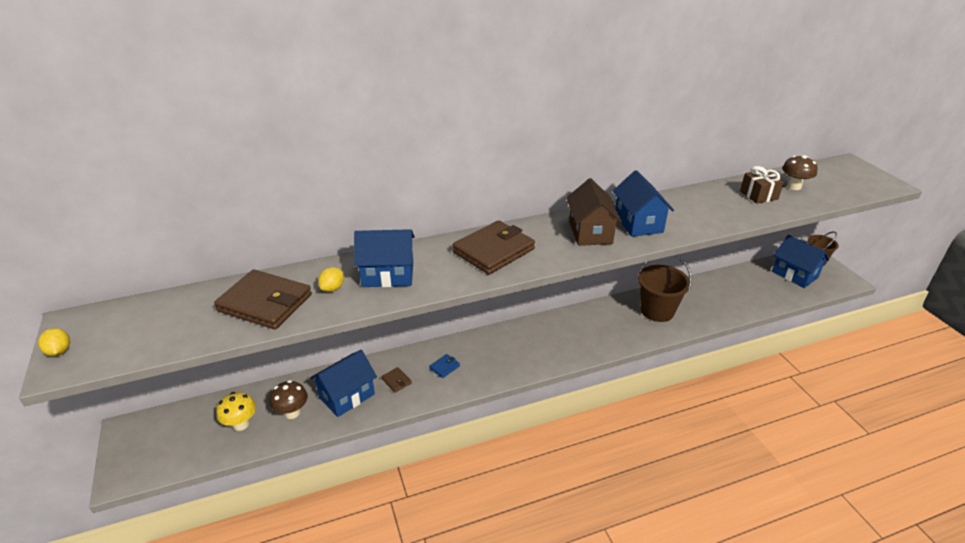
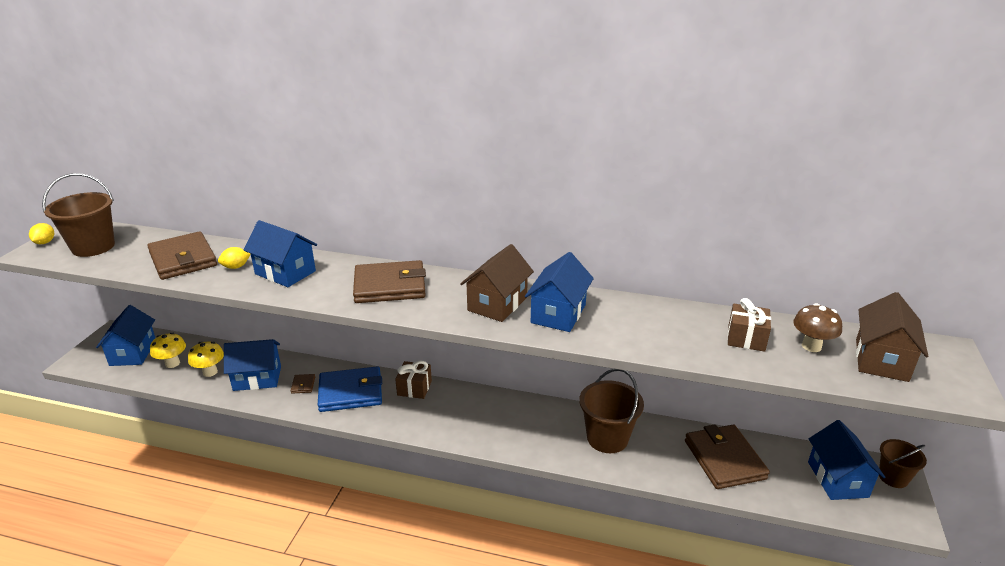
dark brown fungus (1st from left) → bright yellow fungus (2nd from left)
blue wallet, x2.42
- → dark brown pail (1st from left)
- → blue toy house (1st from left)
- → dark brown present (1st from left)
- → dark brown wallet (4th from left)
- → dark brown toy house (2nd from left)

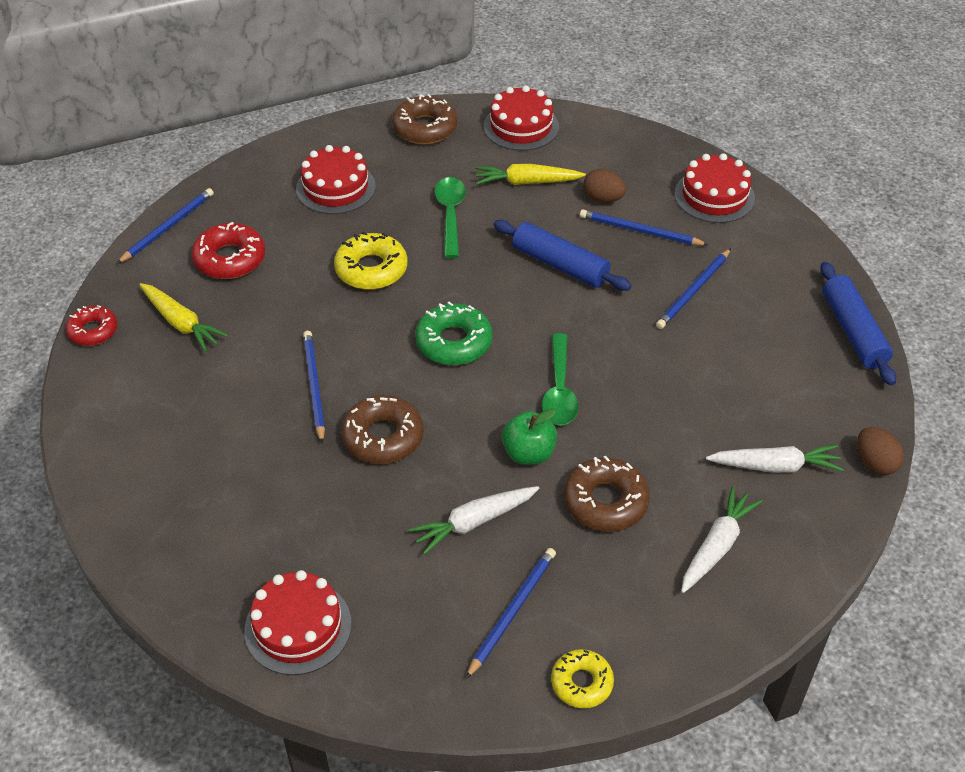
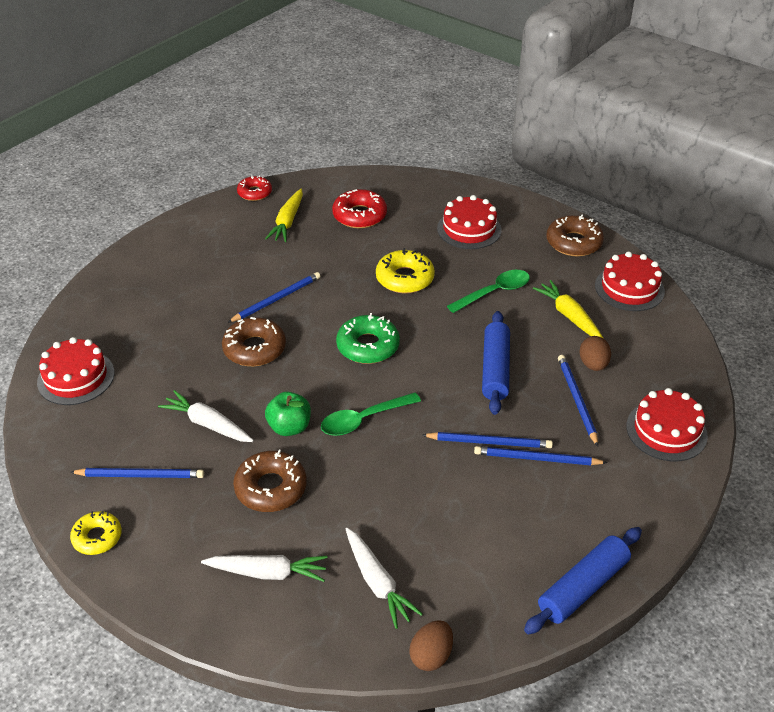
blue wooden pencil (1st from left in the first image) → blue wooden pencil (3rd from left), moved

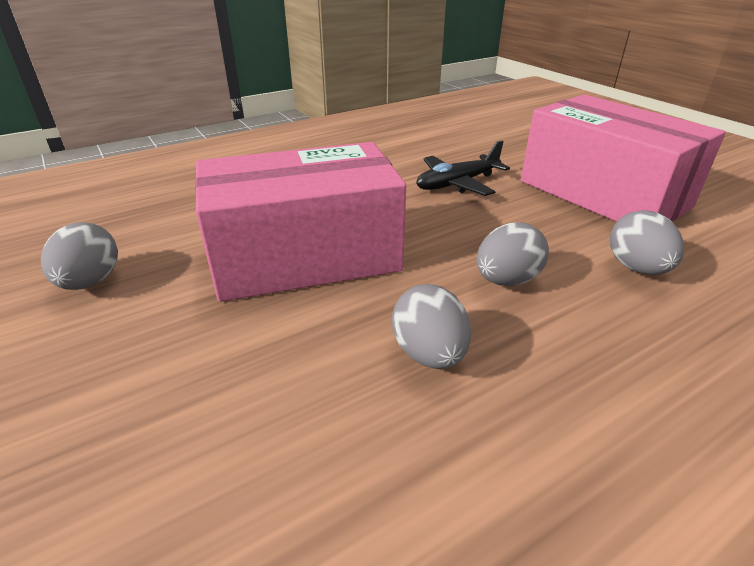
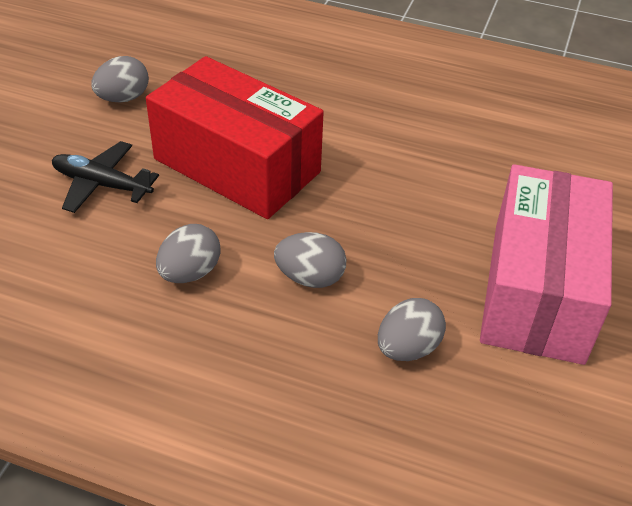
pink box (1st from left) → red box
jet-black plane, moved

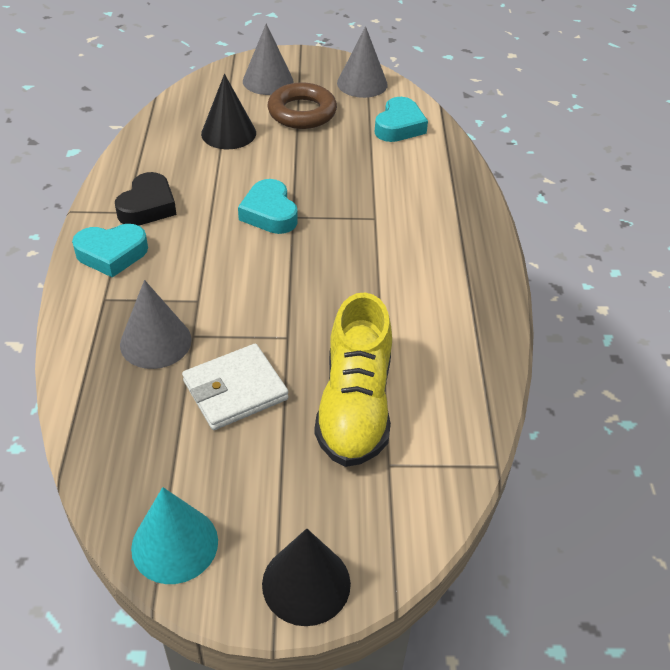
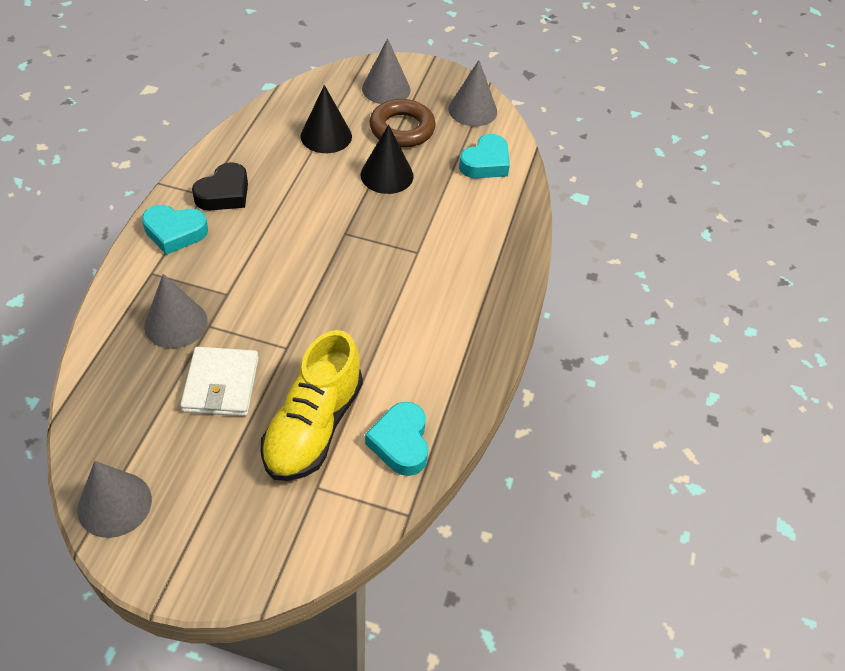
aqua solid cone → gray solid cone (1st from left)
white wallet, 75 degrees counterclockwise
aqua love heart (2nd from left), moved
jet-black solid cone (2nd from left), moved

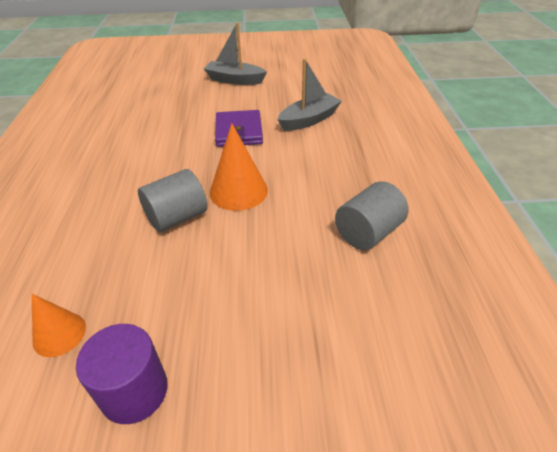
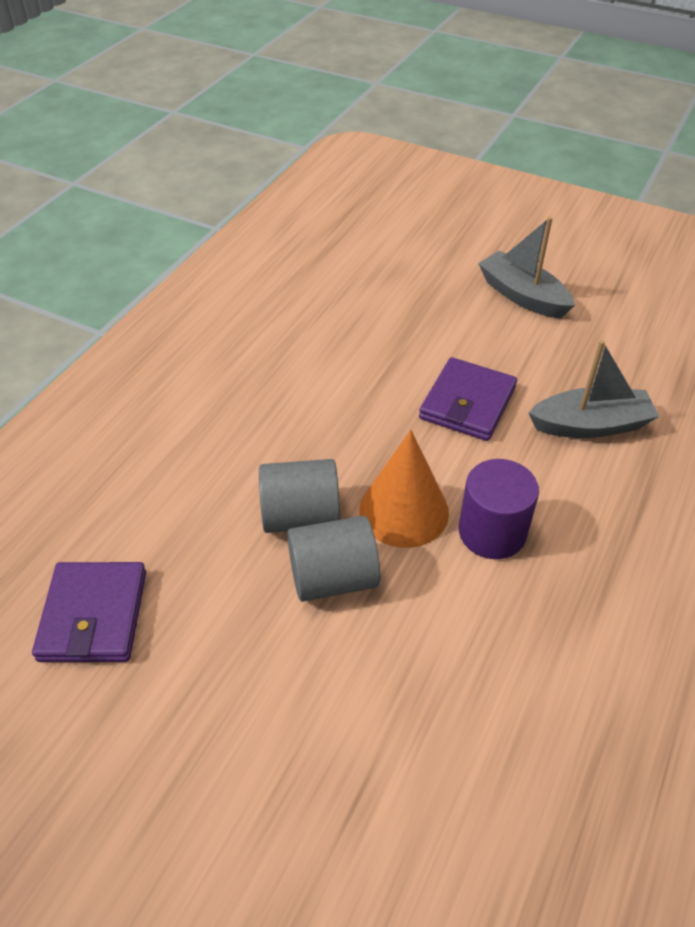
orange-coloured solid cone (1st from left) → violet wallet (1st from left)
violet cylinder shape, moved
gray cylinder shape (2nd from left), moved

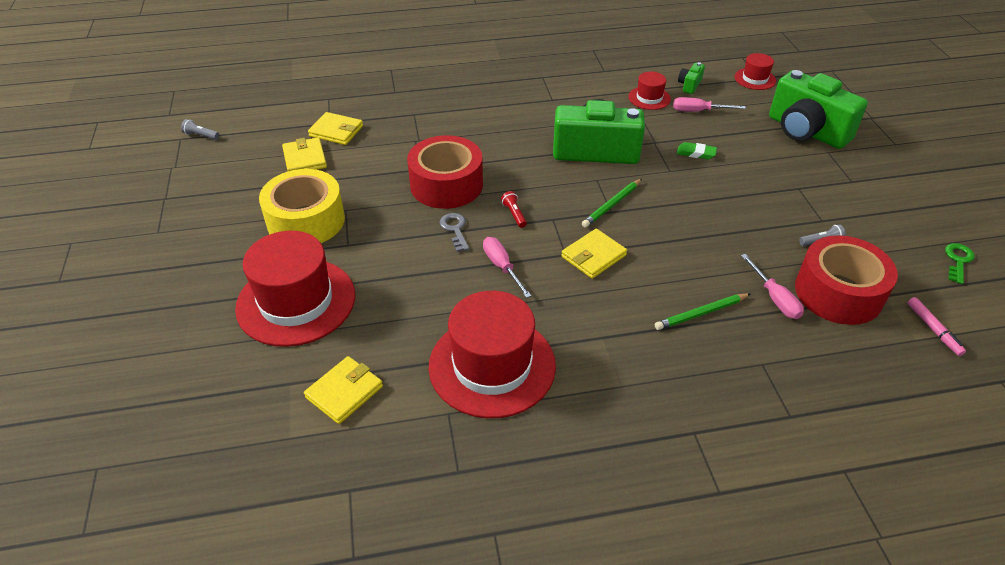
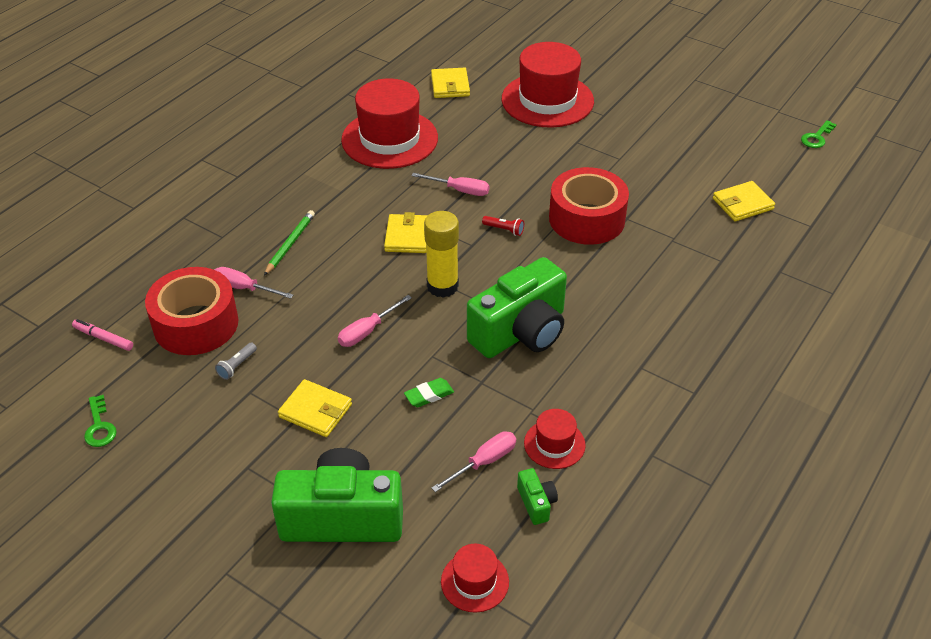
gray torch (1st from left) → emerald key (2nd from left)
bright yellow sticky tape → -
bright yellow wallet (1st from left), moved
gray key → -
emerald wooden pencil (1st from left) → bright yellow stick of glue
- → pink flat screwdriver (2nd from left)

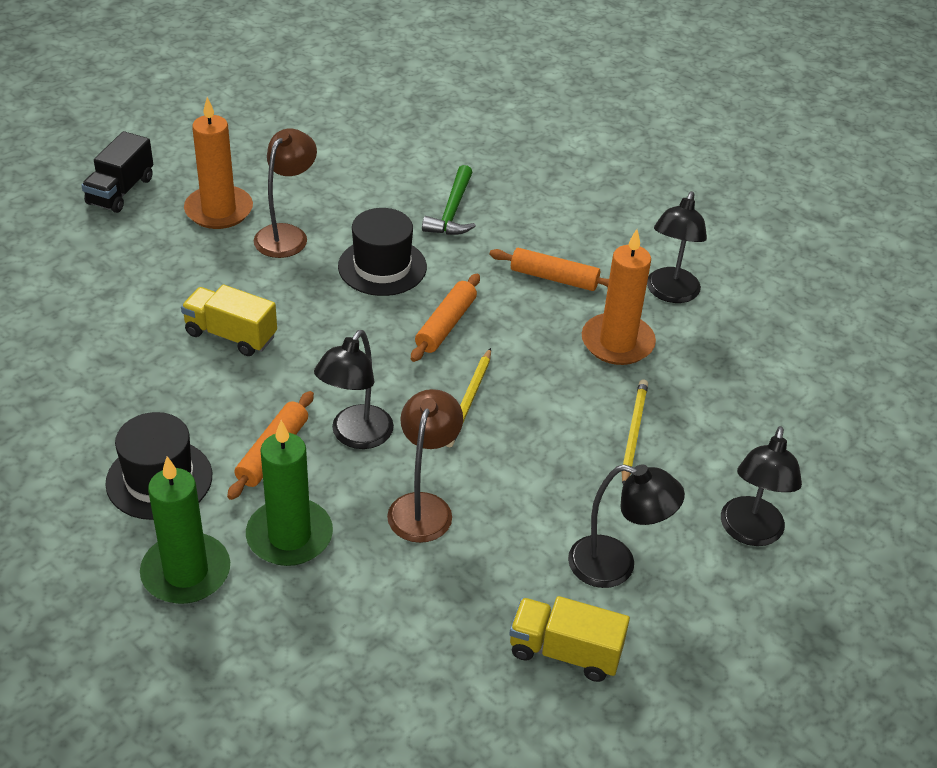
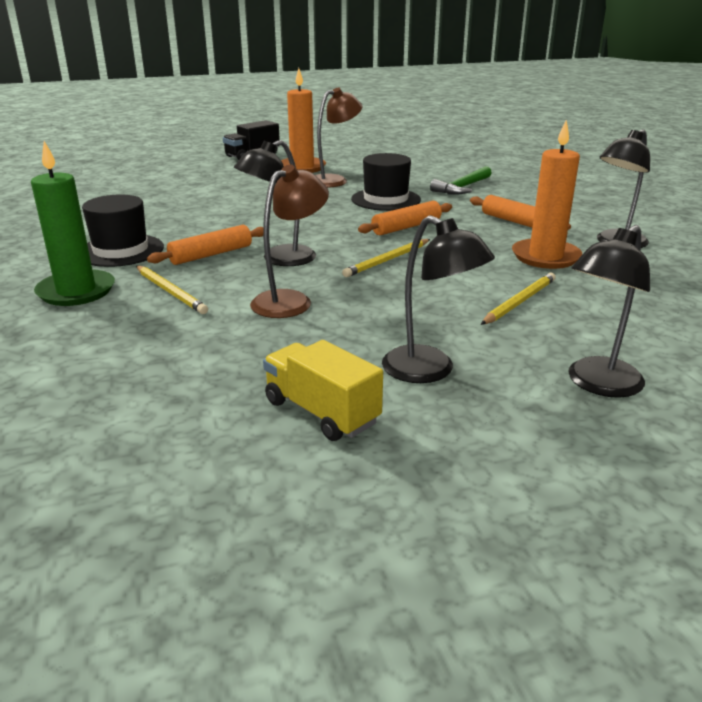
bright yellow truck (1st from left) → -
emerald wax candle (2nd from left) → bright yellow wooden pencil (1st from left)

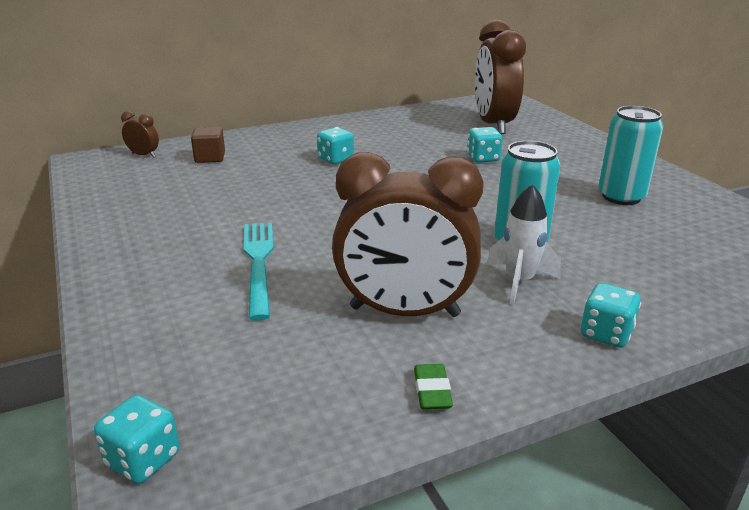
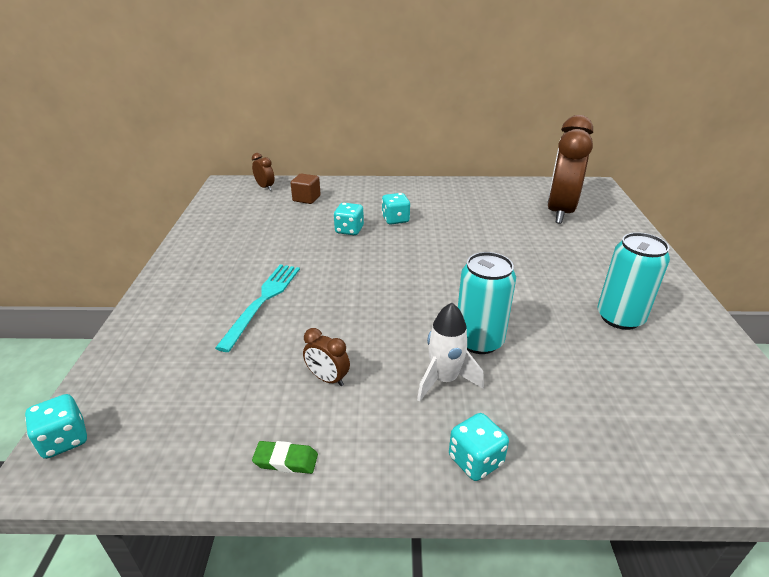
dark brown bedside clock (2nd from left), x0.41
emerald gum eraser, 75 degrees clockwise
aqua dice (3rd from left in the first image) → aqua dice (2nd from left), moved

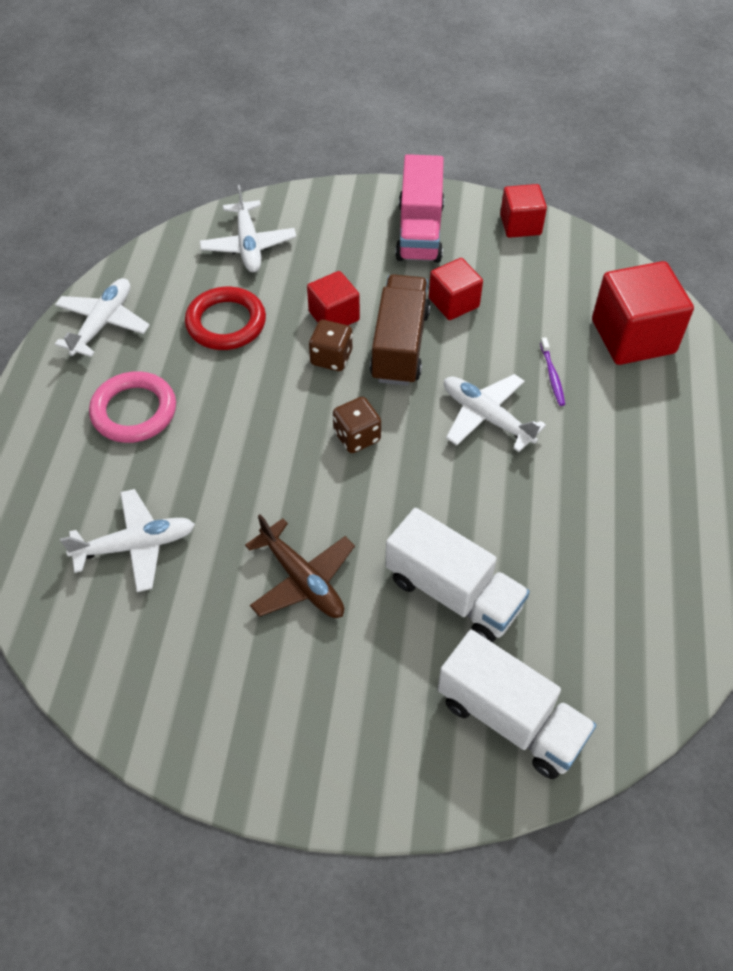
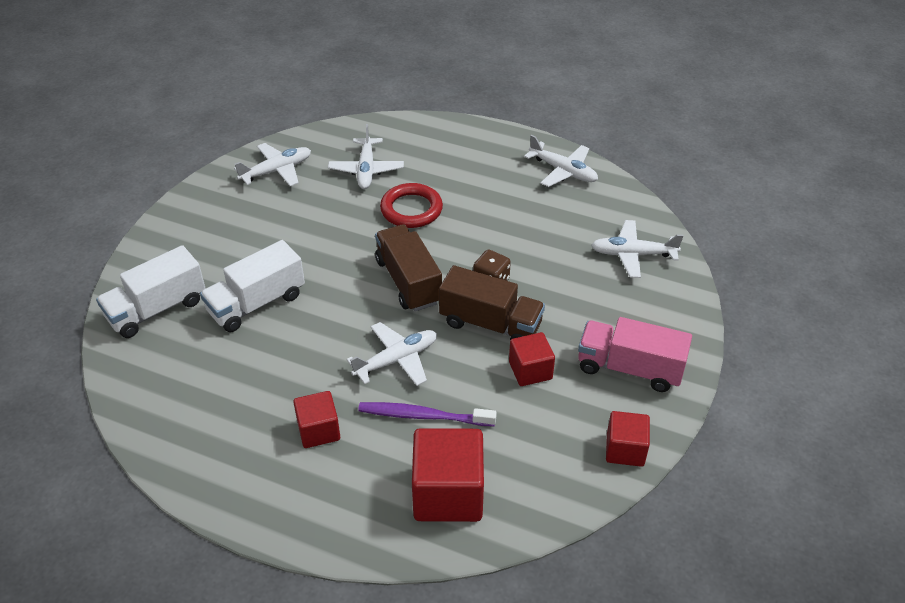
pink ring → -
red ring, moved
dark brown plane → -
red solid cube (1st from left), moved
dark brown dice (2nd from left) → dark brown truck (1st from left)
violet toothbrush, x1.83
- → white plane (1st from left)

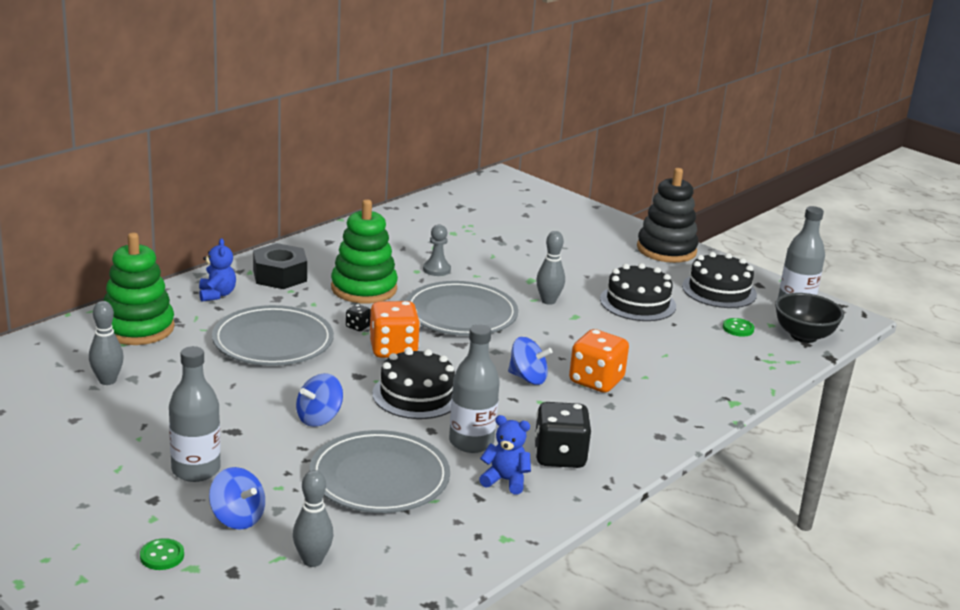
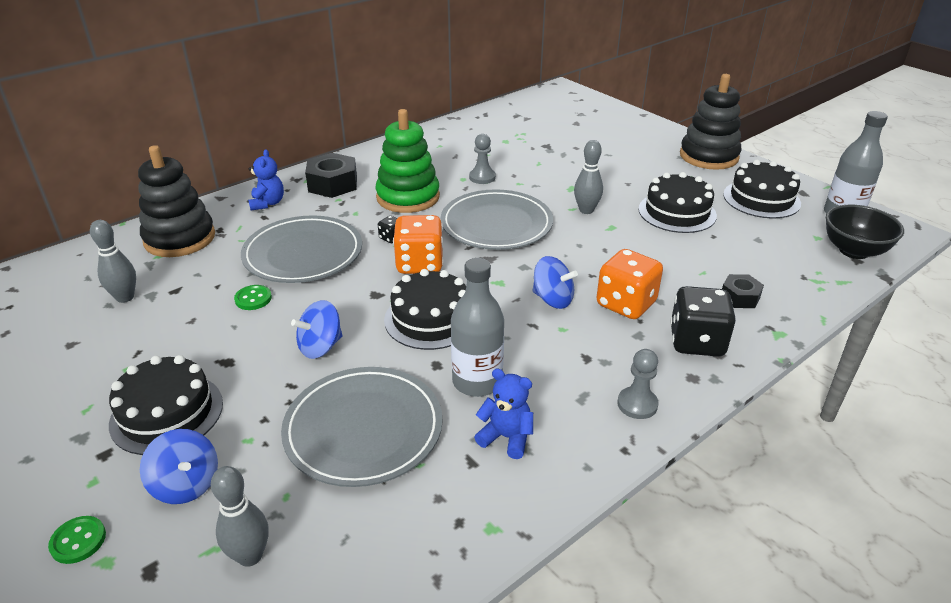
emerald stacking toy (1st from left) → jet-black stacking toy (1st from left)
gray bottle (1st from left) → jet-black layer cake (1st from left)
jet-black dice (2nd from left), moved
emerald button (2nd from left), moved
- → gray game pawn (2nd from left)
- → jet-black nut (2nd from left)

